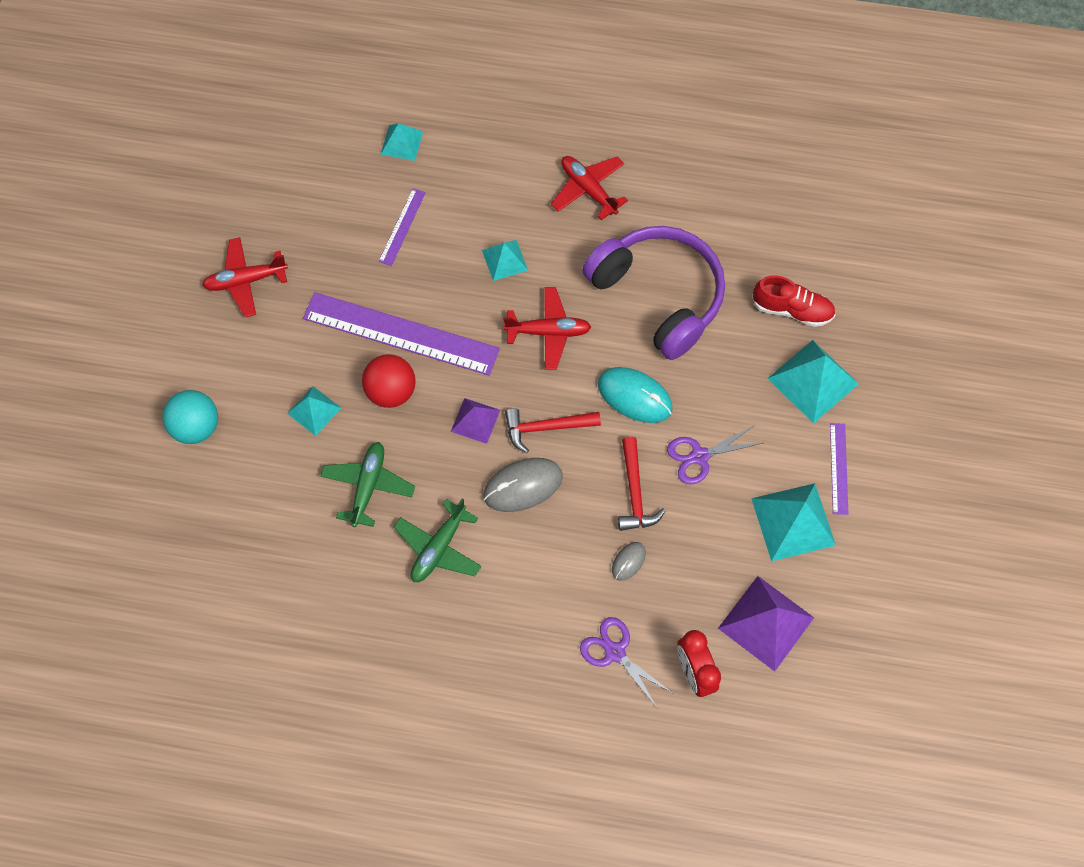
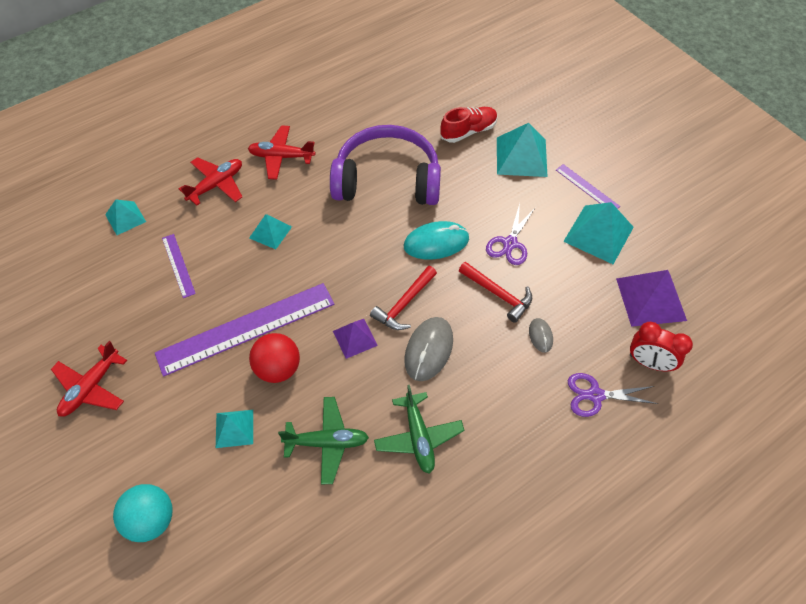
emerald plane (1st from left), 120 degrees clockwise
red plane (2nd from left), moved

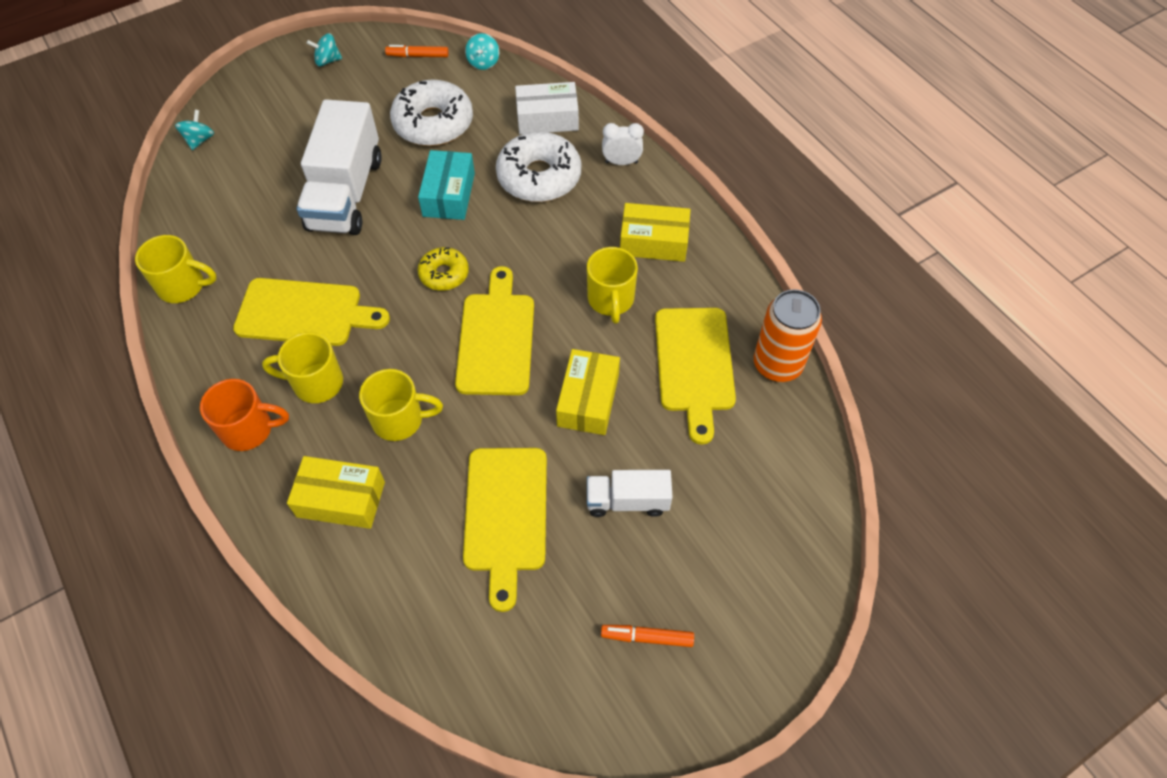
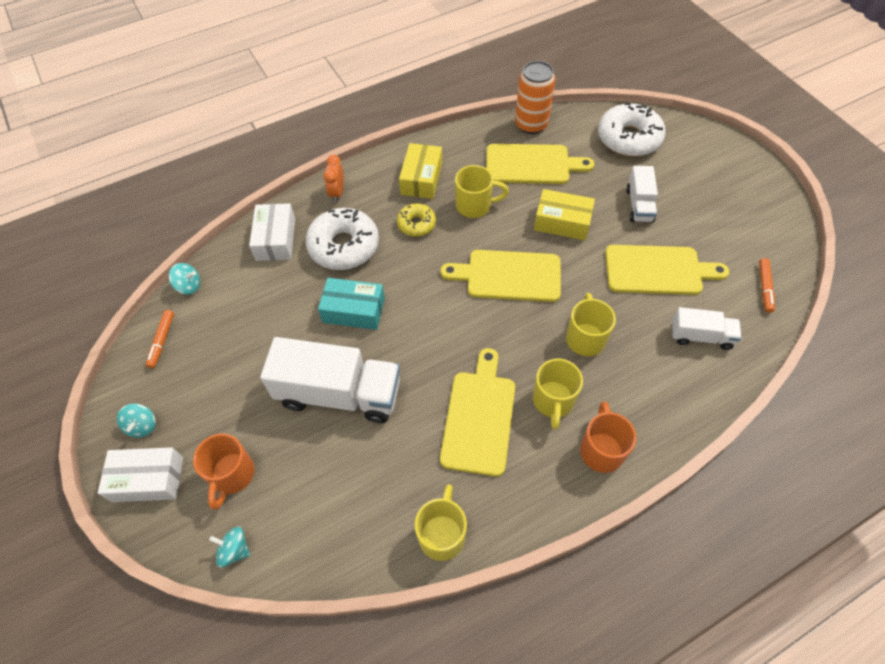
bright yellow box (1st from left) → -
white glazed donut (1st from left in the first image) → white glazed donut (2nd from left), moved
bright yellow glazed donut, moved
orange-coloured felt pen (2nd from left), moved
white bedside clock → orange-coloured bedside clock
- → white box (1st from left)
- → orange-coloured mug (1st from left)
- → white truck (3rd from left)

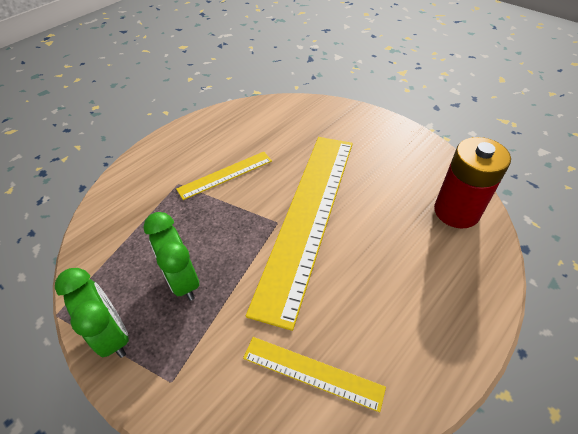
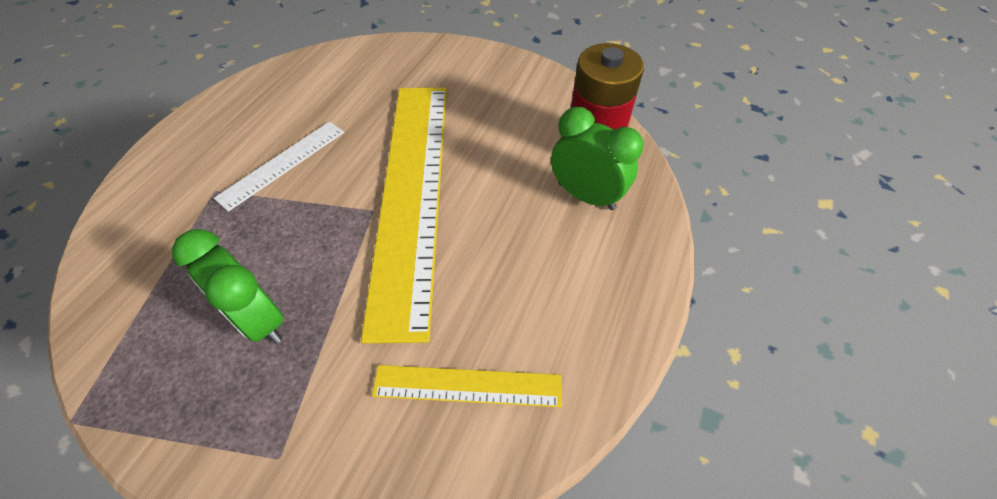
emerald bedside clock (1st from left in the first image) → emerald bedside clock (2nd from left), moved
bright yellow measuring stick (1st from left) → white measuring stick

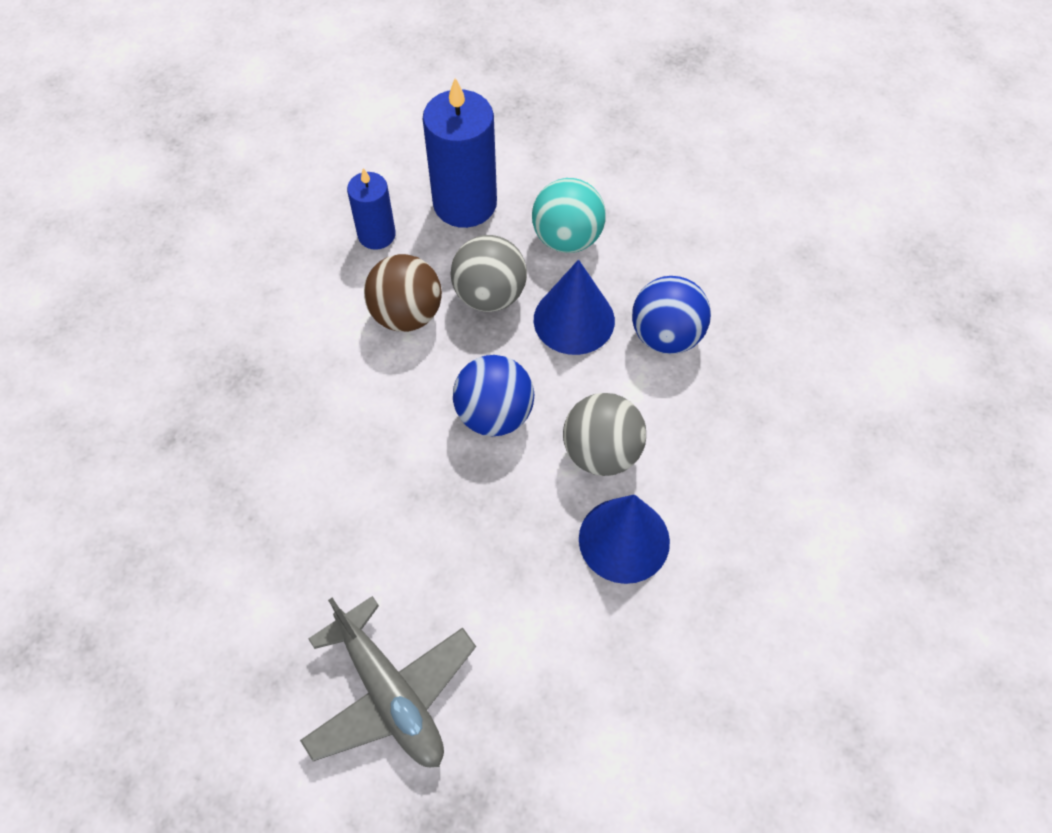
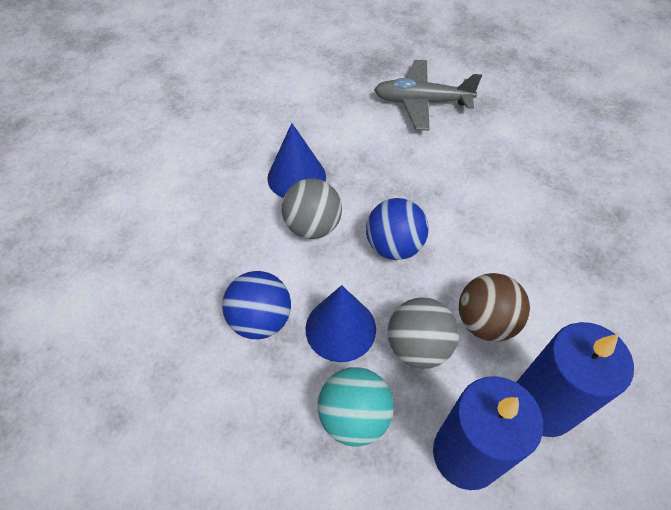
gray plane, 45 degrees counterclockwise
blue wax candle (1st from left in the first image) → blue wax candle (2nd from left), x1.72

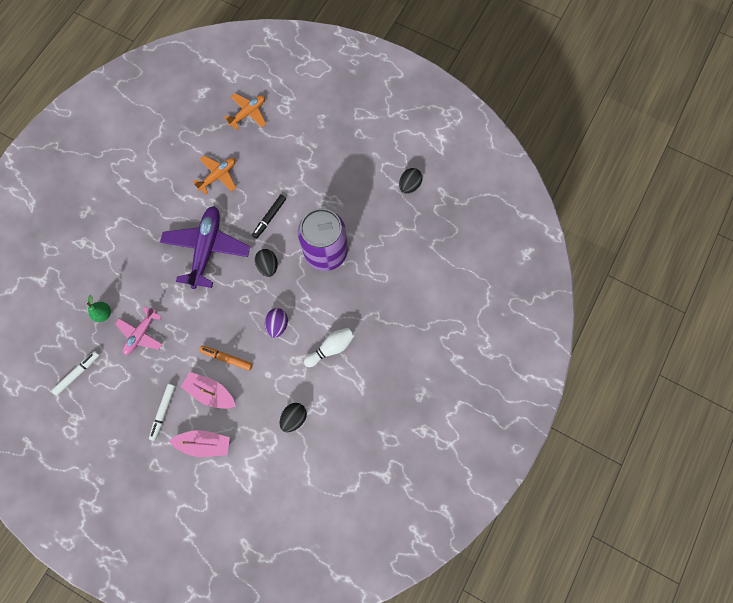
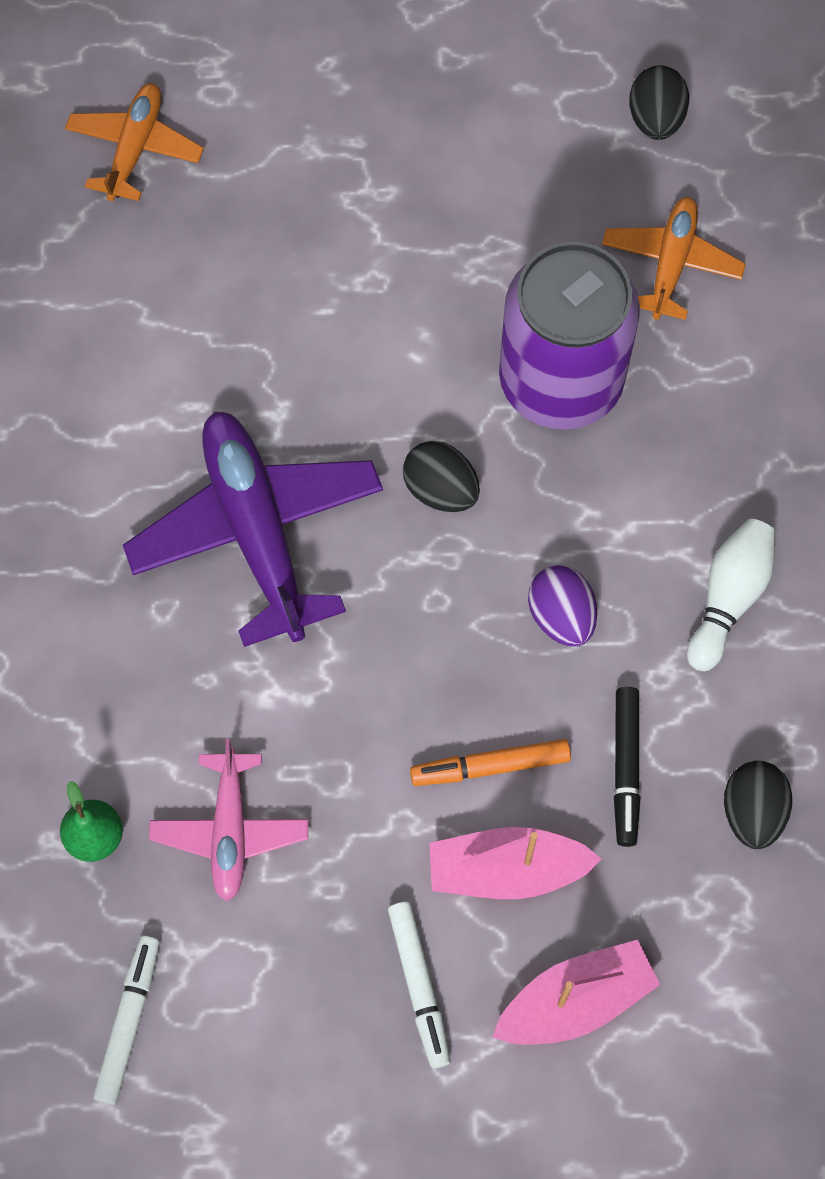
orange-coloured plane (1st from left in the first image) → orange-coloured plane (2nd from left), moved
jet-black felt pen, moved

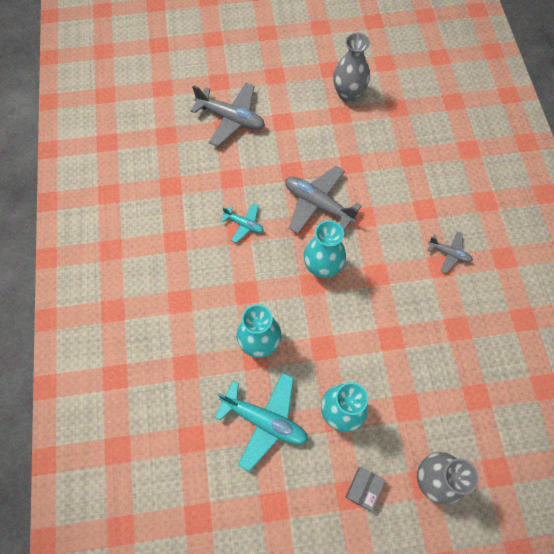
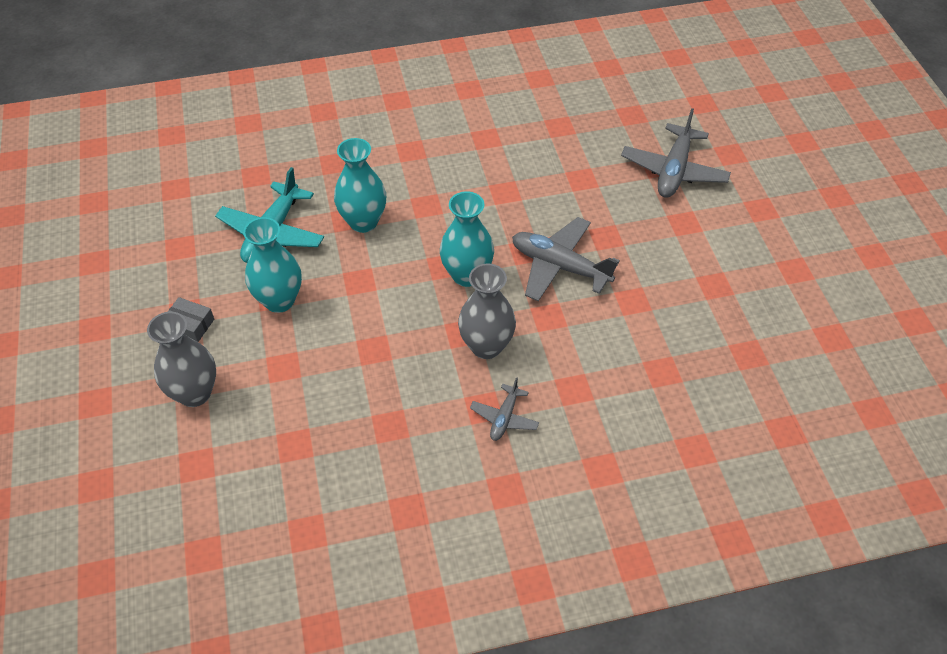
aqua plane (1st from left) → -
gray plane (2nd from left), 90 degrees counterclockwise
gray tall vase (1st from left in the first image) → gray tall vase (2nd from left), moved

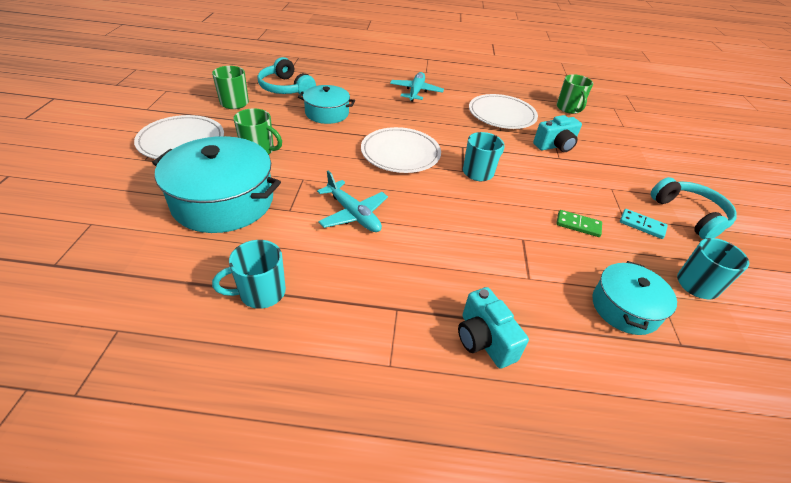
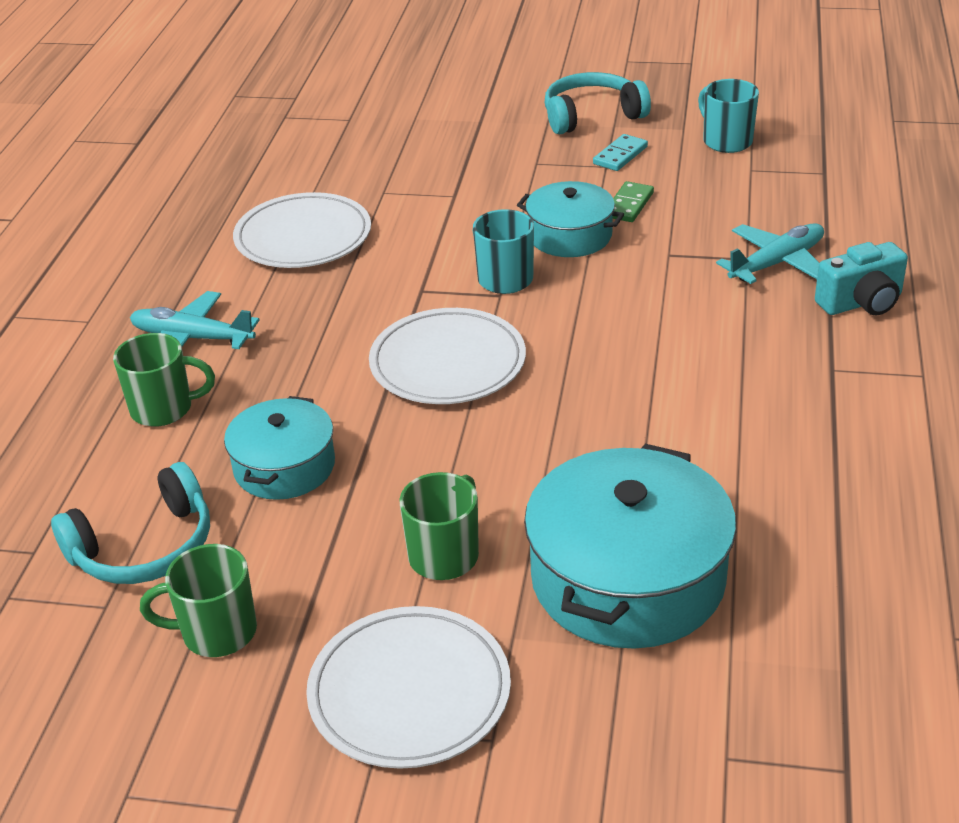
aqua mug (1st from left) → -
aqua plane (1st from left in the first image) → aqua plane (2nd from left), moved
aqua camera (2nd from left) → -
emerald mug (3rd from left in the first image) → emerald mug (1st from left), moved
aqua stockpot (3rd from left in the first image) → aqua stockpot (2nd from left), moved

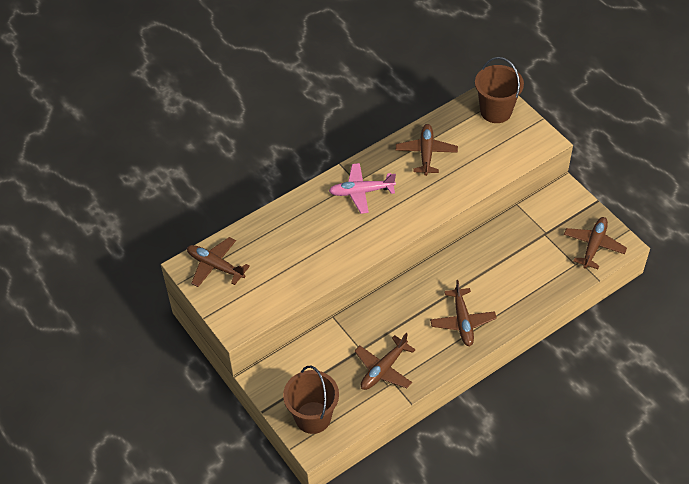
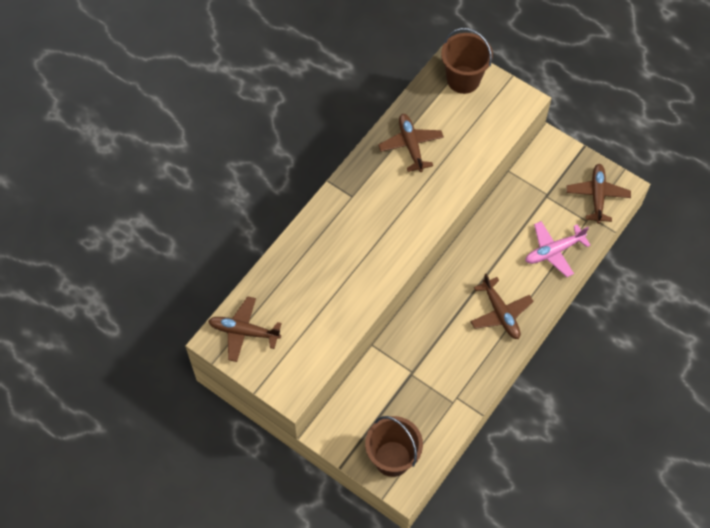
pink plane, moved
dark brown plane (2nd from left) → -

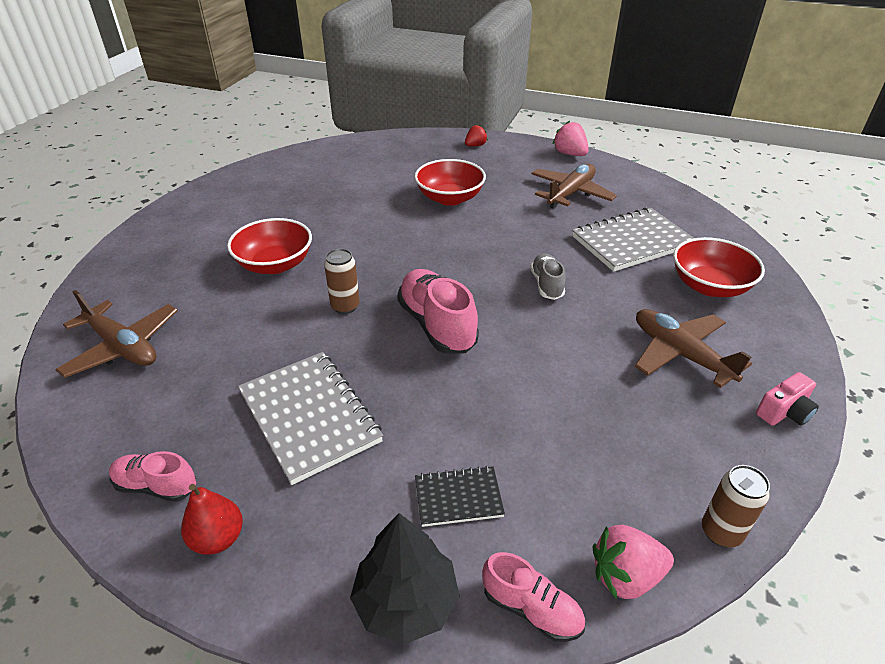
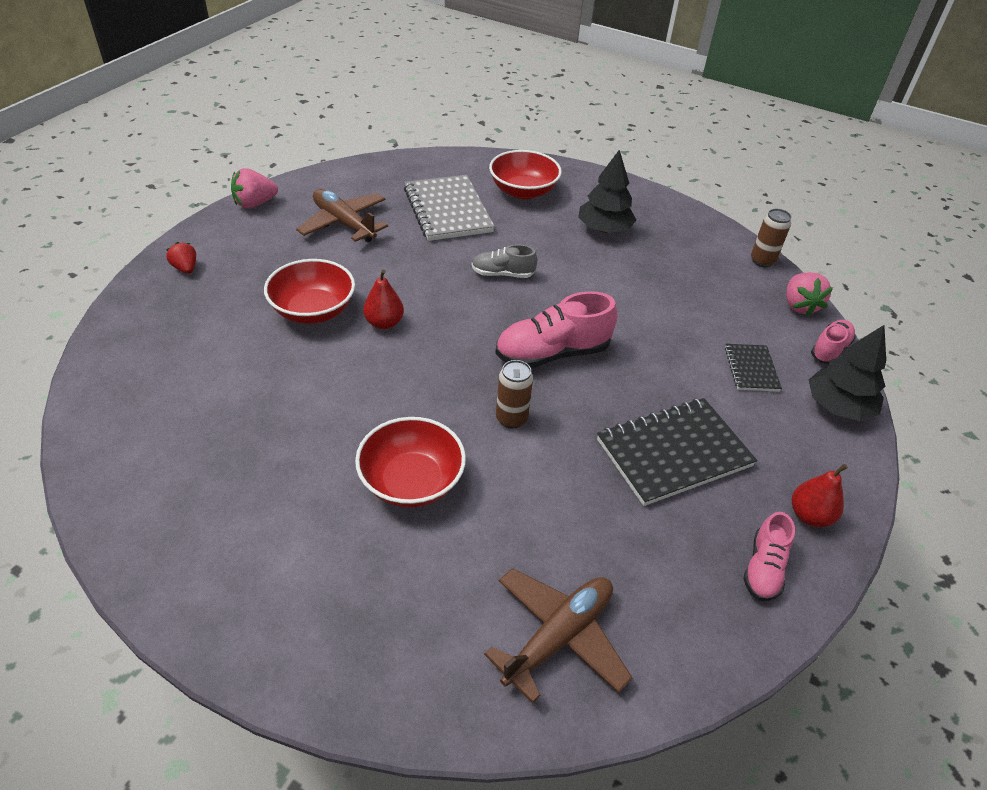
gray notebook (1st from left) → jet-black notebook (1st from left)
dark brown plane (3rd from left) → jet-black fir tree (1st from left)
pink camera → -
- → red pear fruit (1st from left)

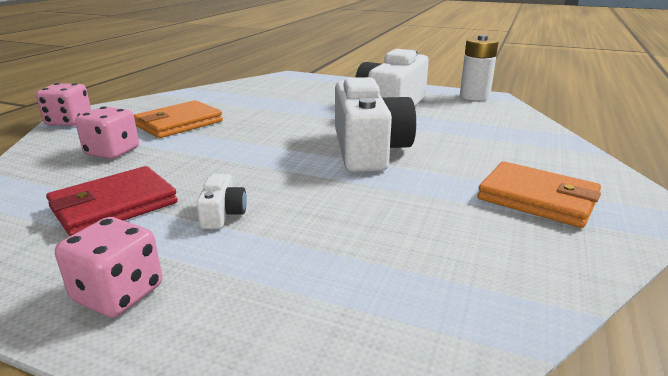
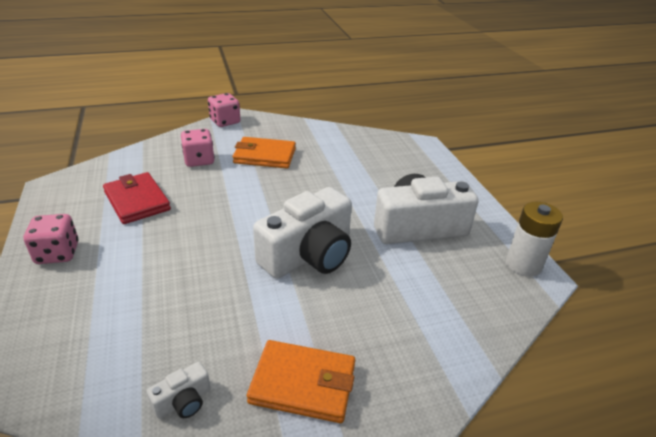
red wallet, 45 degrees clockwise
white camera (1st from left), moved
orange-coloured wallet (2nd from left), 75 degrees counterclockwise

